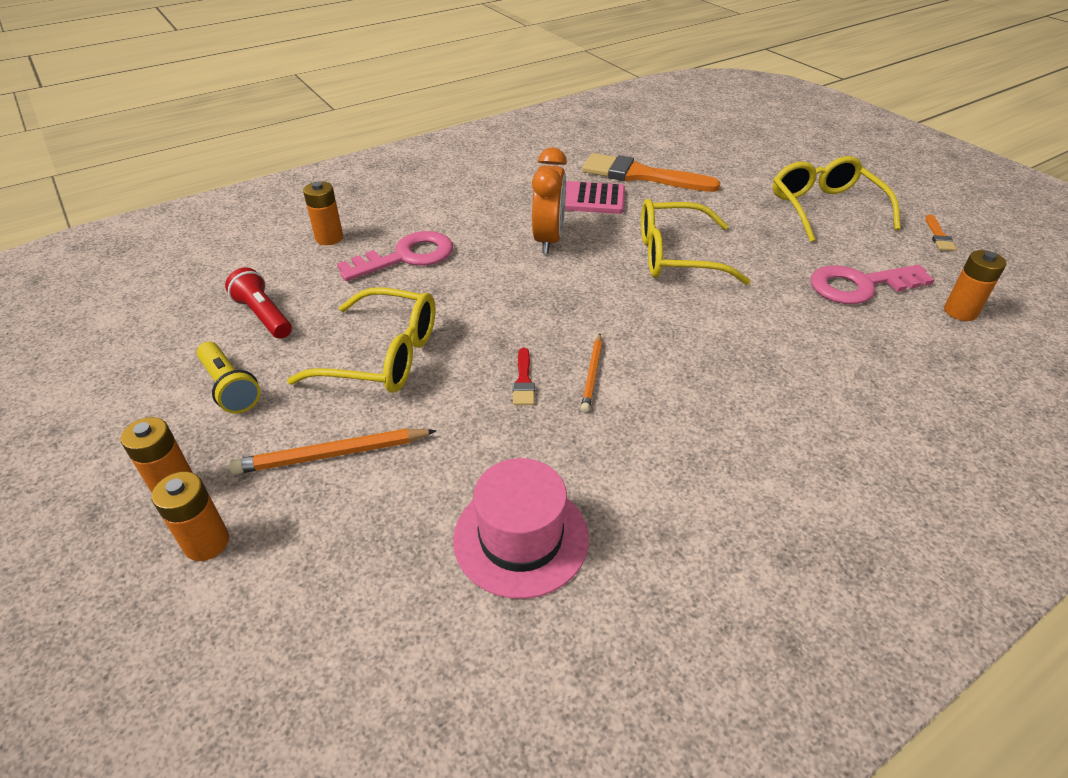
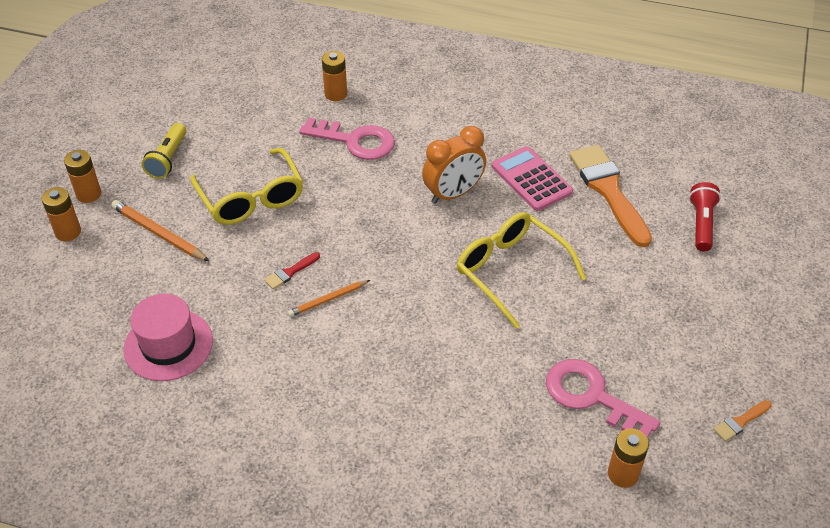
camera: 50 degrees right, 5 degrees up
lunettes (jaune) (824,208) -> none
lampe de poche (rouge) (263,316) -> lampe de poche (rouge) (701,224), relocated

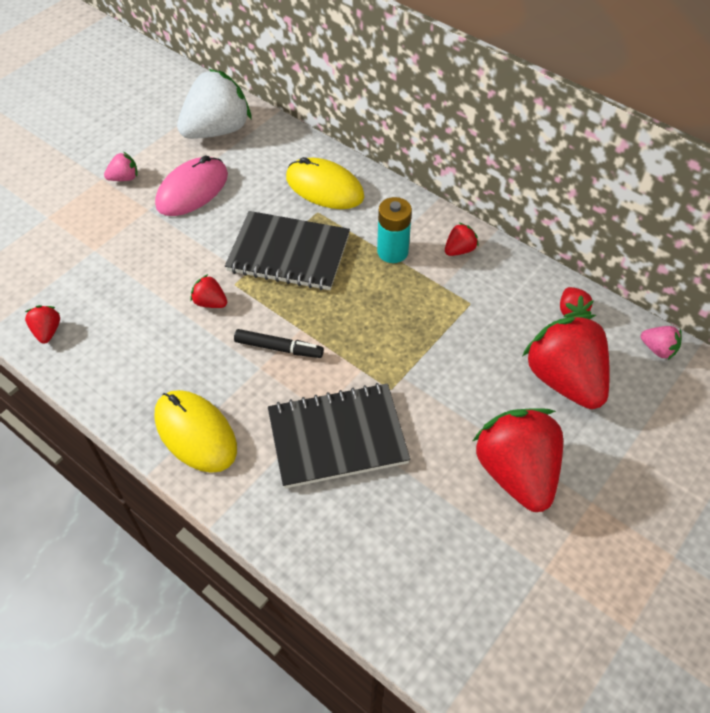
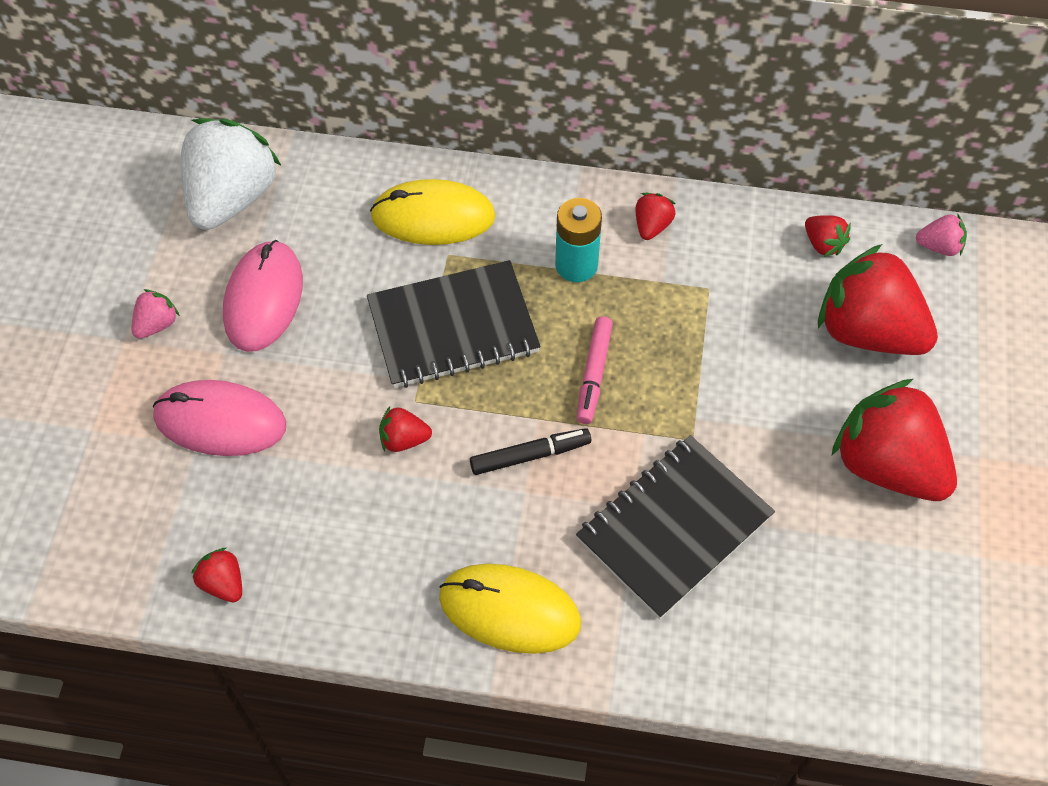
camera: 30 degrees left, 5 degrees up
none -> feutre (rose) (593,374)
none -> souris (rose) (220,421)

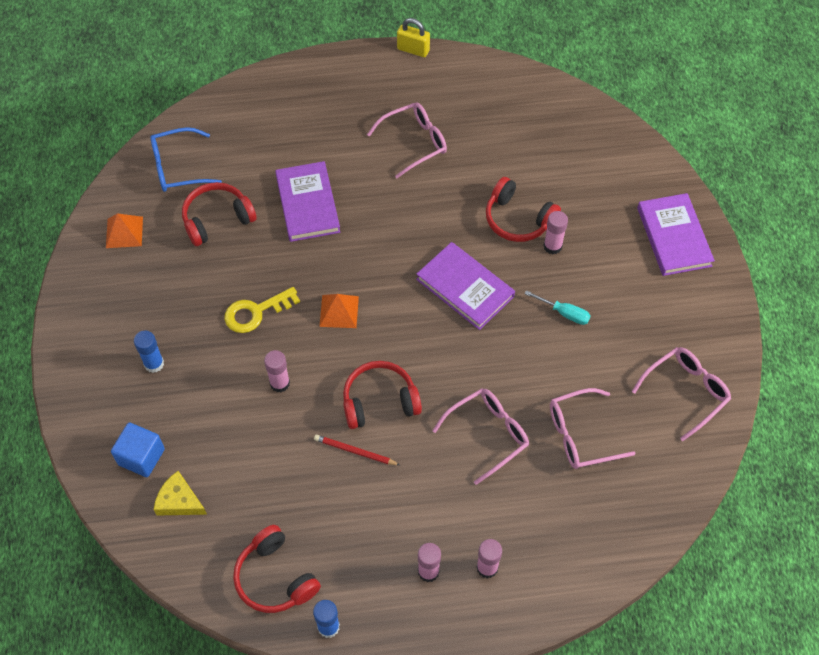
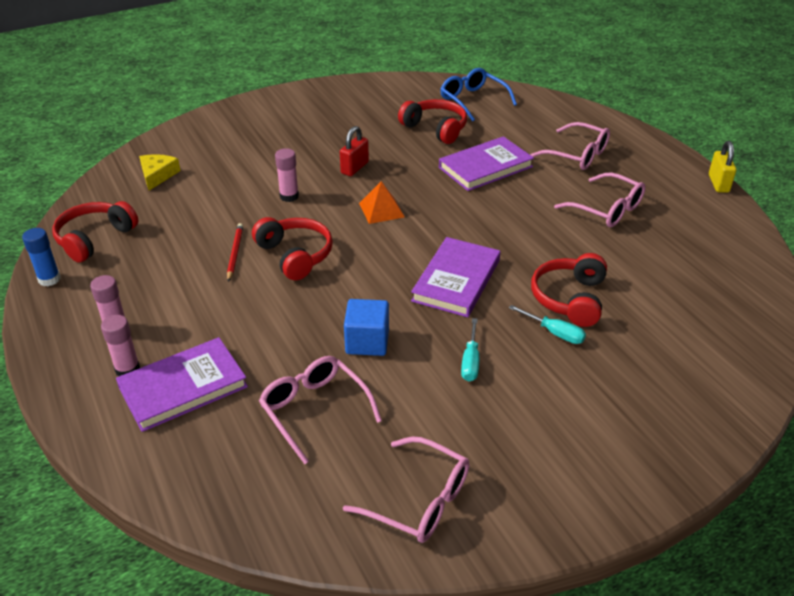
camera: 70 degrees right, 20 degrees down
livre (violet) (673,237) -> livre (violet) (183,387), relocated
bâton de colle (rose) (552,246) -> tournevis (turquoise) (554,333)
pyramide (orange) (124,232) -> none
clé (jaune) (255,312) -> cadenas (rouge) (354,168)
bâton de colle (bleu) (154,364) -> none
lunettes (rose) (488,434) -> lunettes (rose) (577,155), relocated
cube (bleu) (141,457) -> cube (bleu) (367,342), relocated

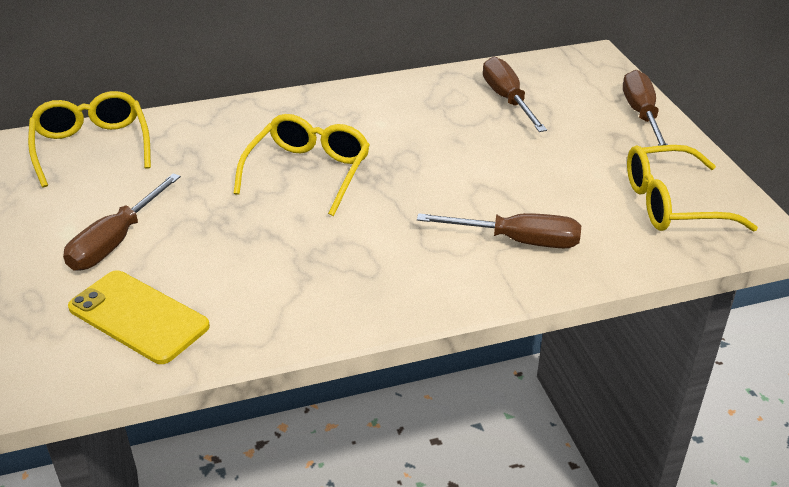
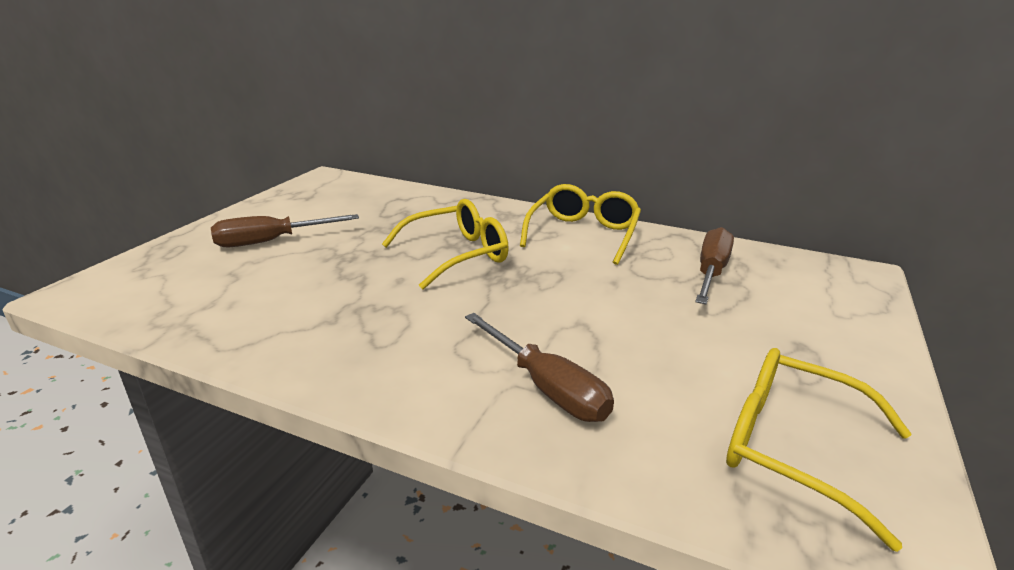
camera: 40 degrees right, 10 degrees down
tournevis (marron) (641,115) -> none
lunettes (jaune) (92,147) -> lunettes (jaune) (583,234), relocated
téléphone (jaune) (138,317) -> none

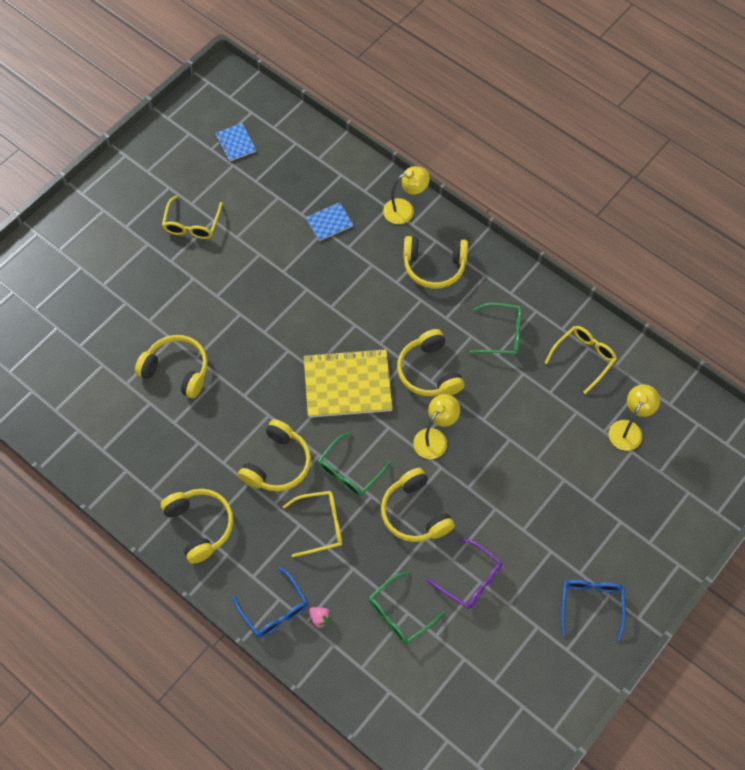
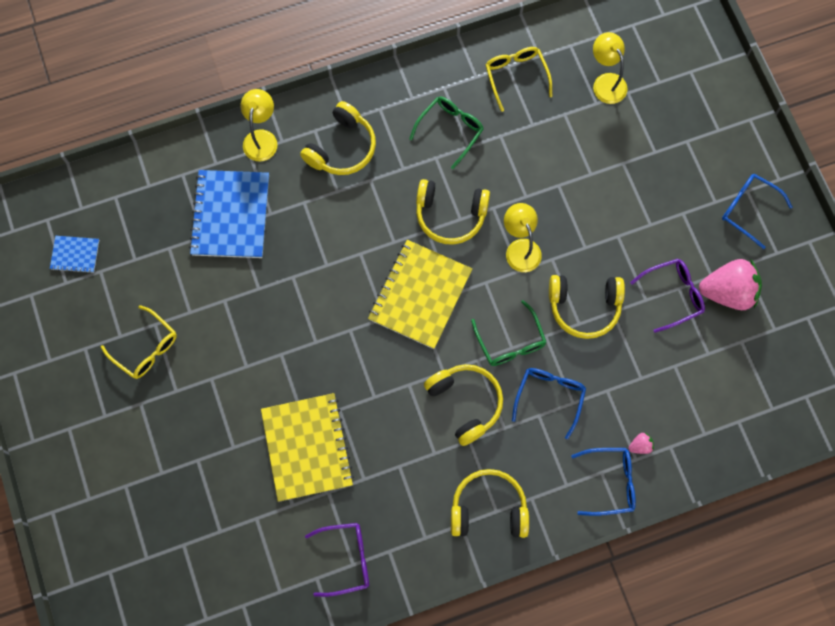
camera: 60 degrees left, 10 degrees up
carnet (bleu) (329,222) -> carnet (bleu) (230,215), x2.05
casque audio (jaune) (177,370) -> carnet (jaune) (307,447)
lunettes (jaune) (320,525) -> lunettes (bleu) (549,397)
lunettes (vert) (400,613) -> none
none -> fraise (rose) (727,292)
none -> lunettes (violet) (346,559)

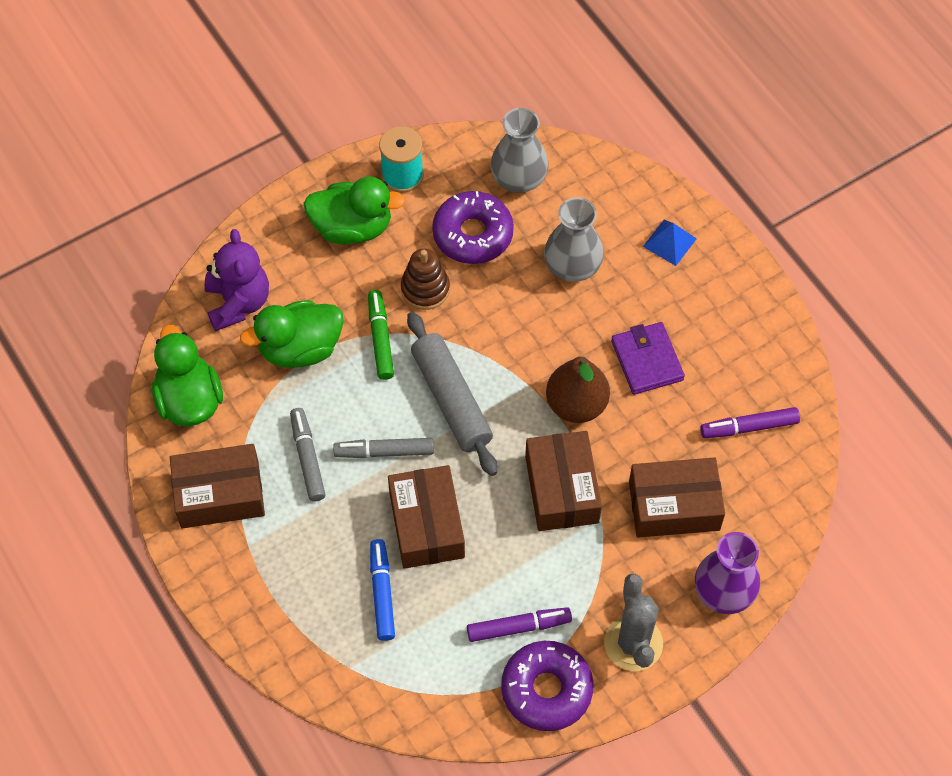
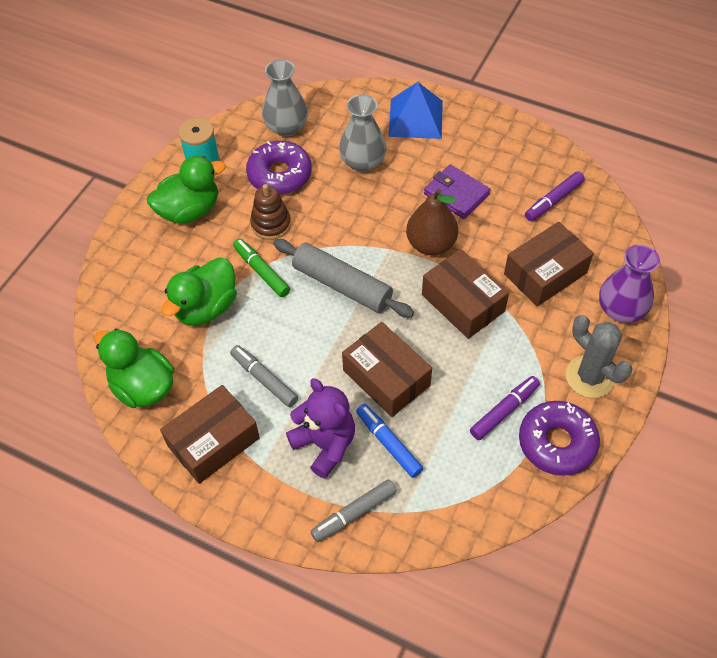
camera: 30 degrees left, 5 degrees down
pyramide (bleu) (669,242) -> pyramide (bleu) (415,118), x1.73
ours en peluche (violet) (238,303) -> ours en peluche (violet) (325,444), relocated
feutre (gris) (384,452) -> feutre (gris) (354,513), relocated

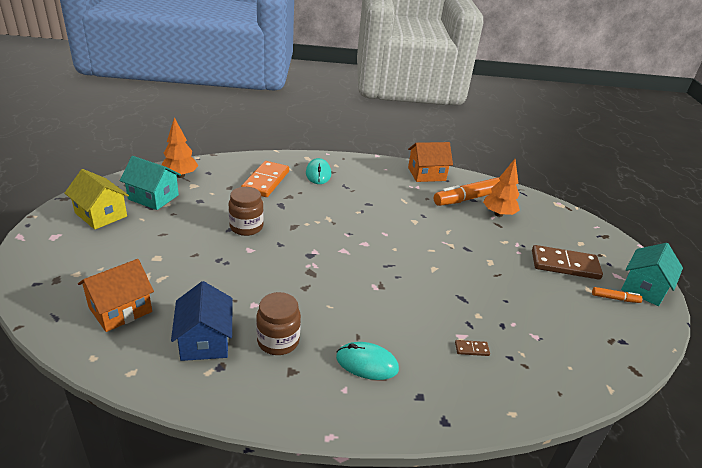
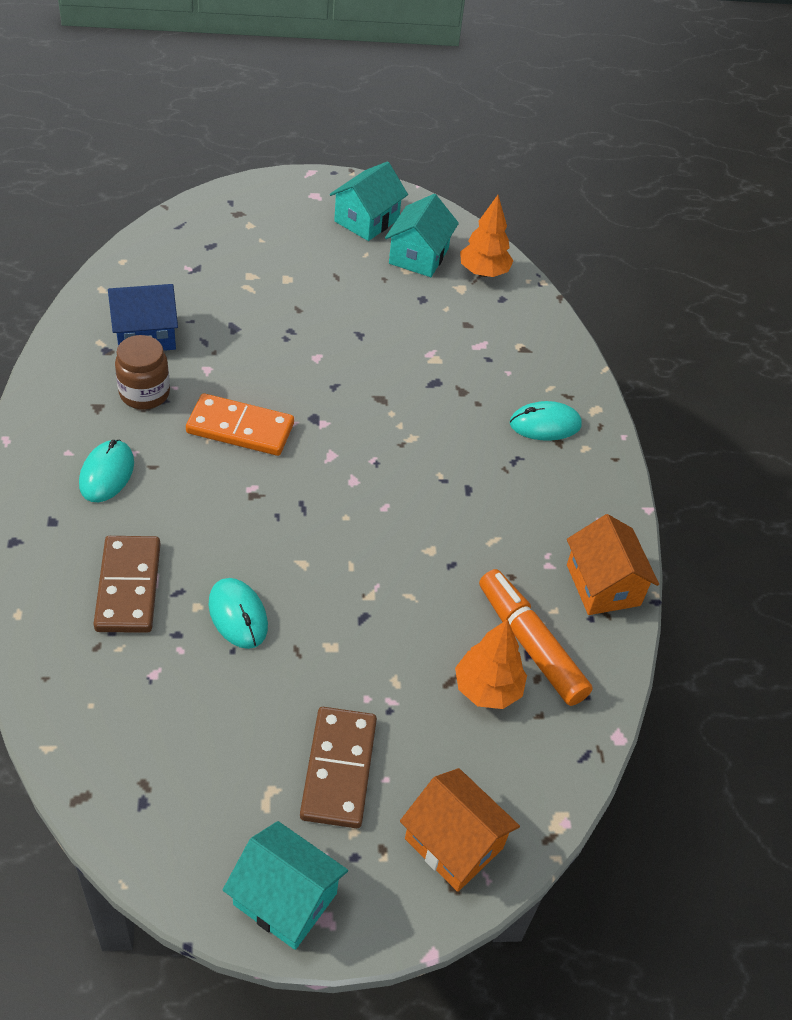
camera: 85 degrees right, 15 degrees up
domino (orange) (266,181) -> domino (orange) (240,428), relocated
maison (jaune) (101,214) -> maison (turquoise) (366,220)
bocal (marron) (246,227) -> none
maison (orange) (120,309) -> maison (orange) (454,843), relocated
feutre (orange) (615,298) -> none
domino (marron) (471,349) -> domino (marron) (128,587), x2.42
none -> souris (turquoise) (238,615)

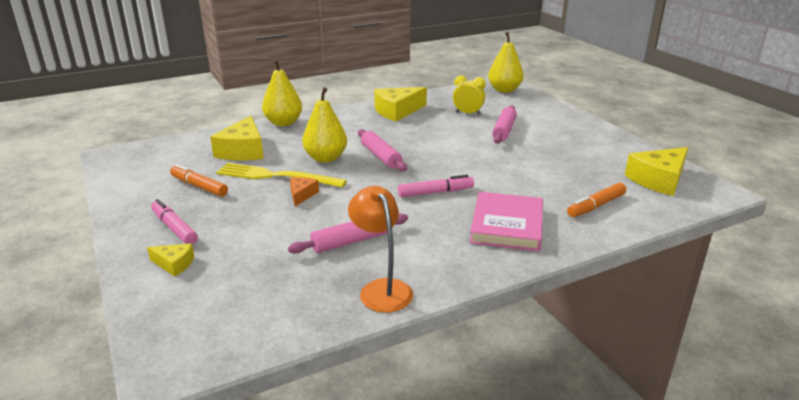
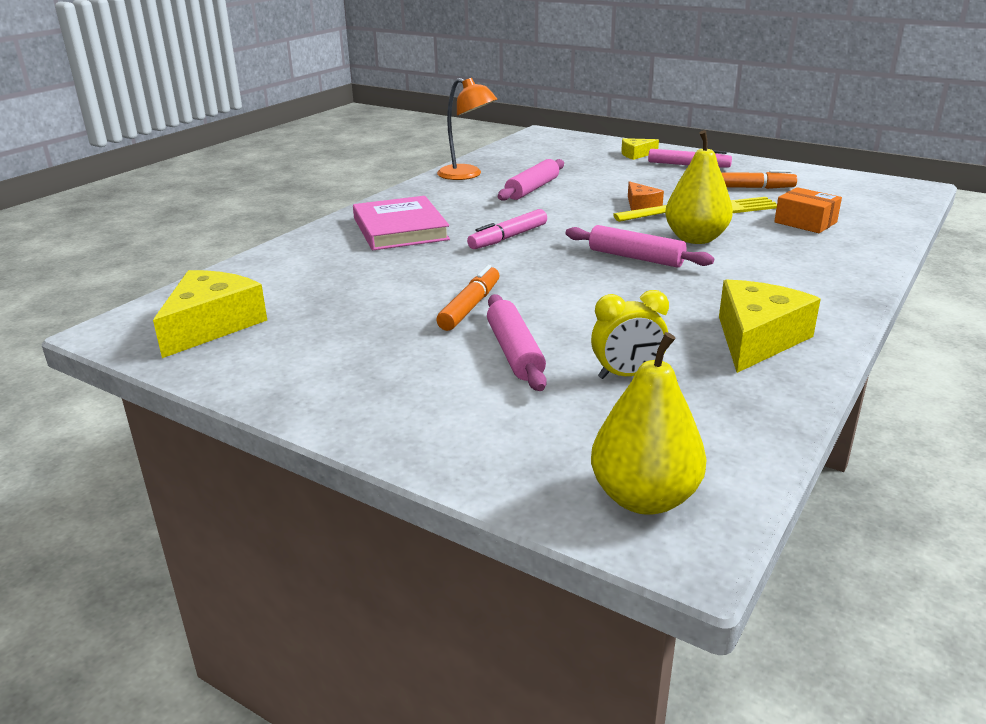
camera: 150 degrees right, 0 degrees up
poire (jaune) (283,123) -> none
fromage (jaune) (243,150) -> boîte (orange) (805,222)
feutre (orange) (596,206) -> feutre (orange) (470,307), relocated

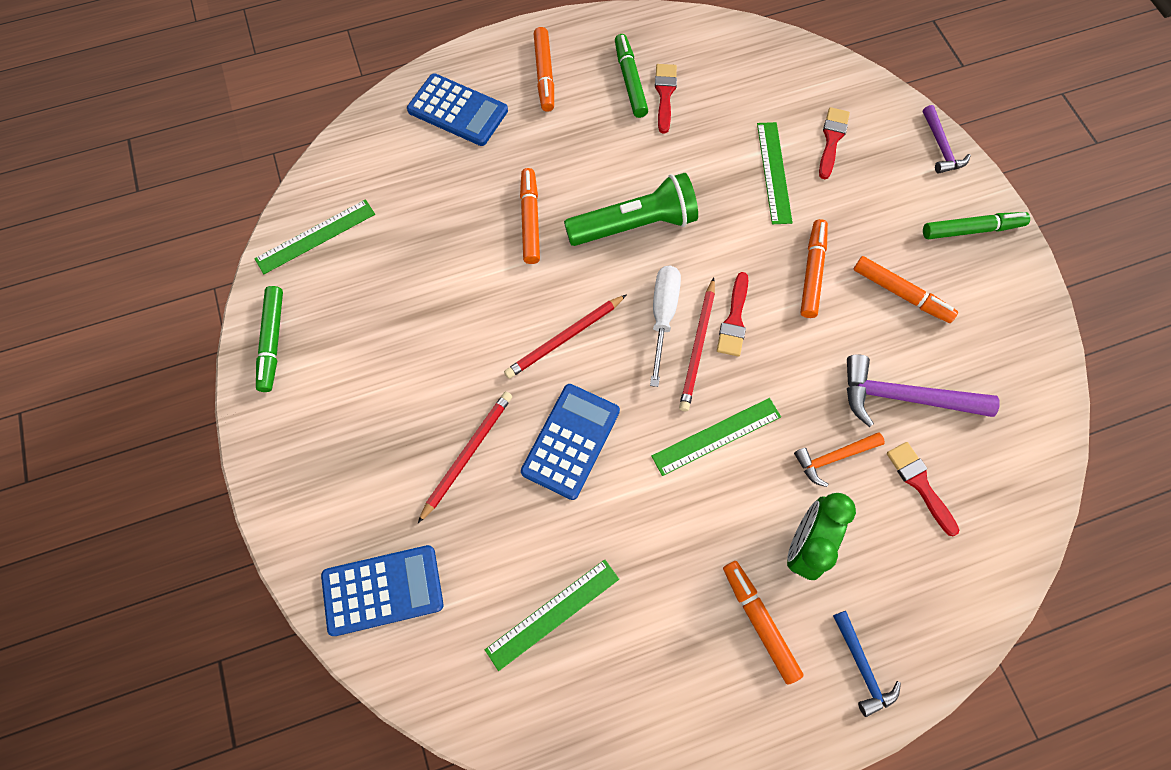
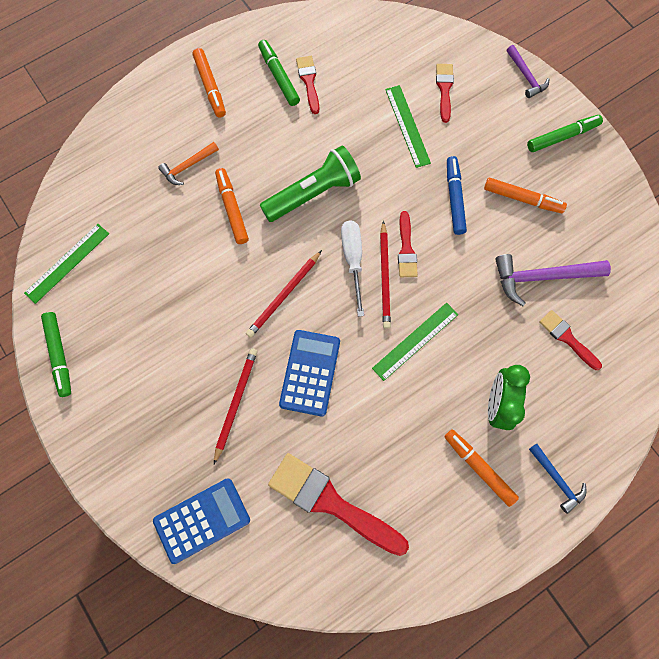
camera: 15 degrees left, 5 degrees up
calculatrice (bleu) (458,110) -> none
feutre (orange) (812,272) -> feutre (bleu) (454,198)
marteau (orange) (834,457) -> marteau (orange) (188,166), relocated
règle (vert) (553,614) -> pinceau (rouge) (331,502)

